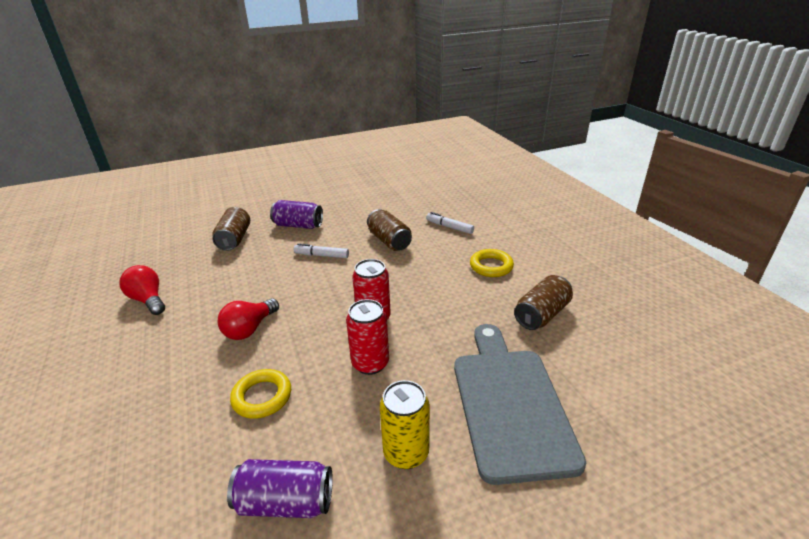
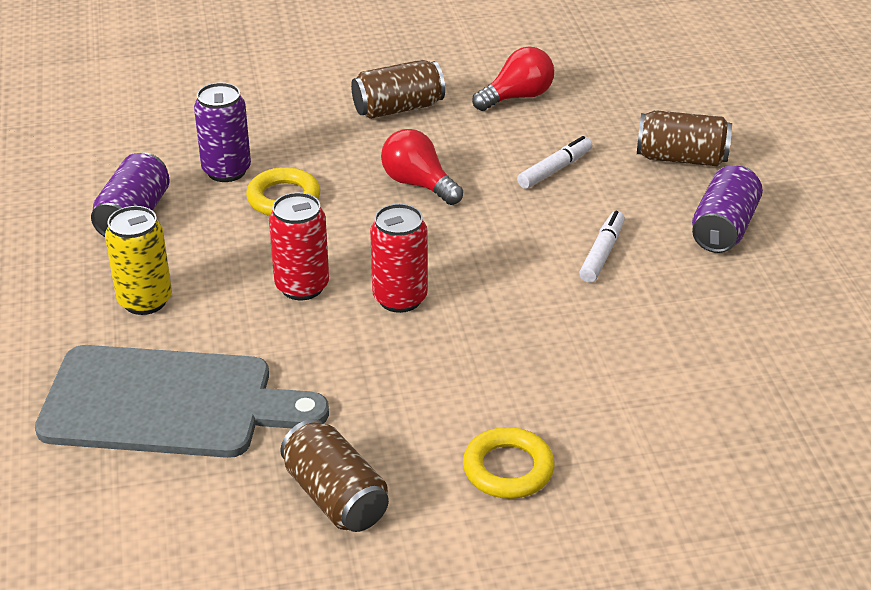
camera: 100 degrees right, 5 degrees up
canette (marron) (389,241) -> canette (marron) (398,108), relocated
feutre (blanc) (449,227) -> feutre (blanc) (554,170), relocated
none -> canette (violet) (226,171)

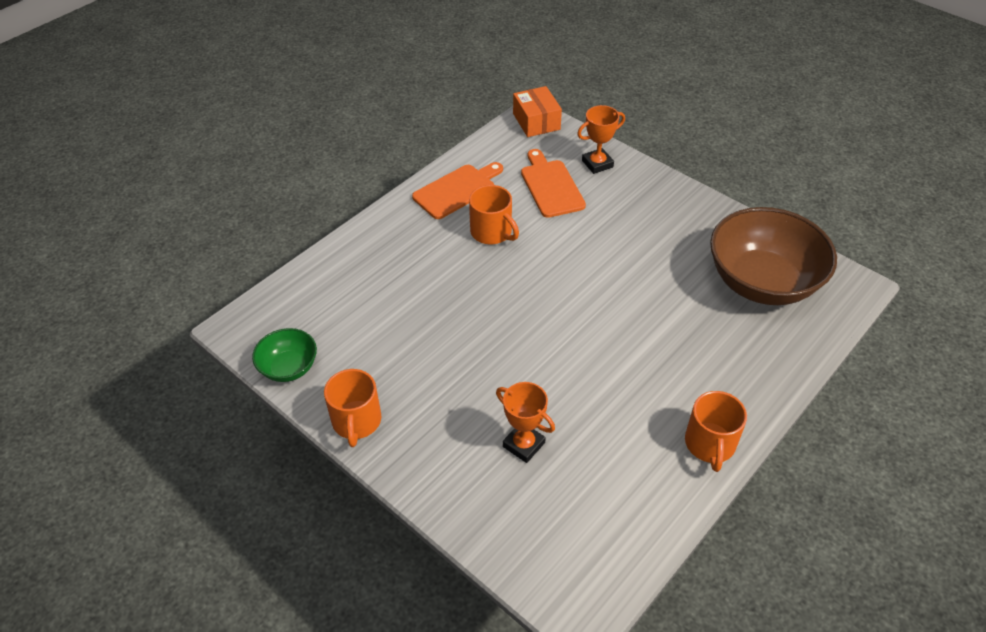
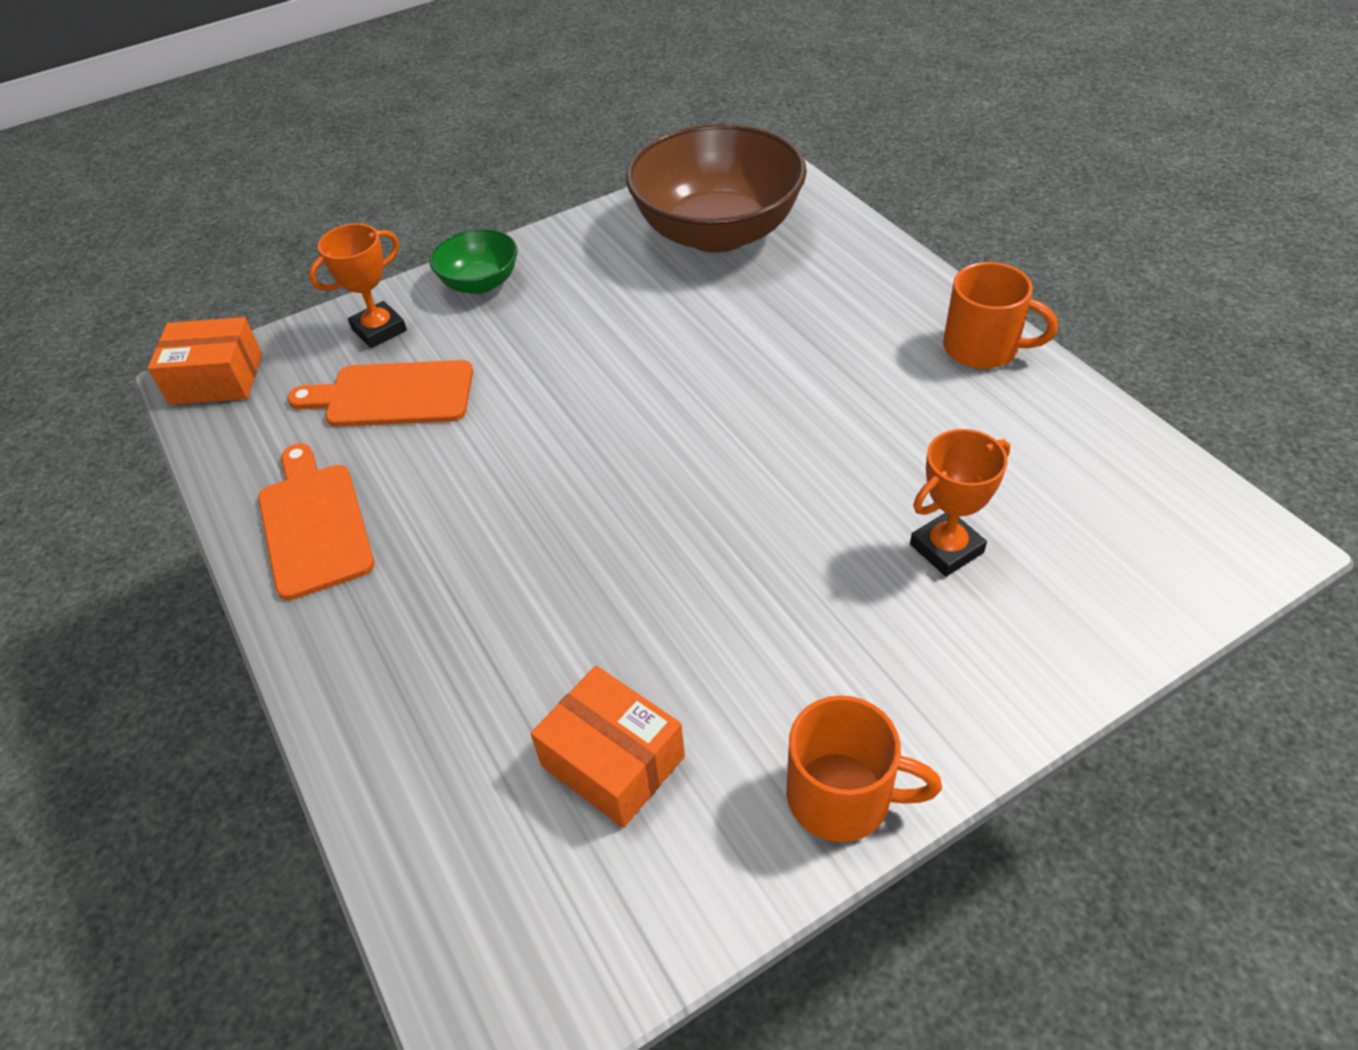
camera: 70 degrees left, 0 degrees up
trophée (orange) (597,164) -> trophée (orange) (379,330), 60 degrees clockwise
tasse (orange) (492,232) -> none
bol (vert) (289,367) -> bol (vert) (480,283), relocated
none -> boîte (orange) (613,761)

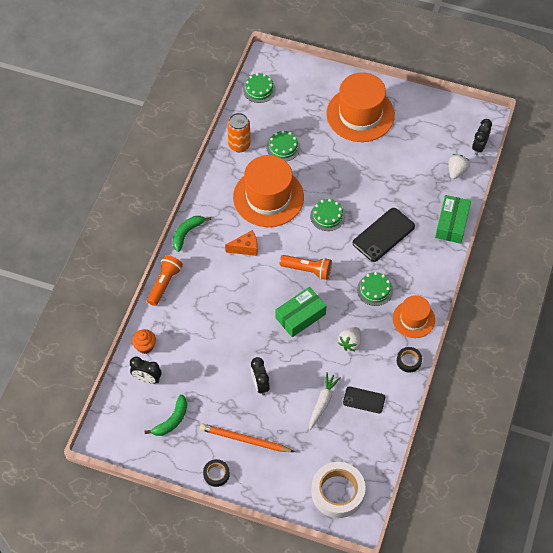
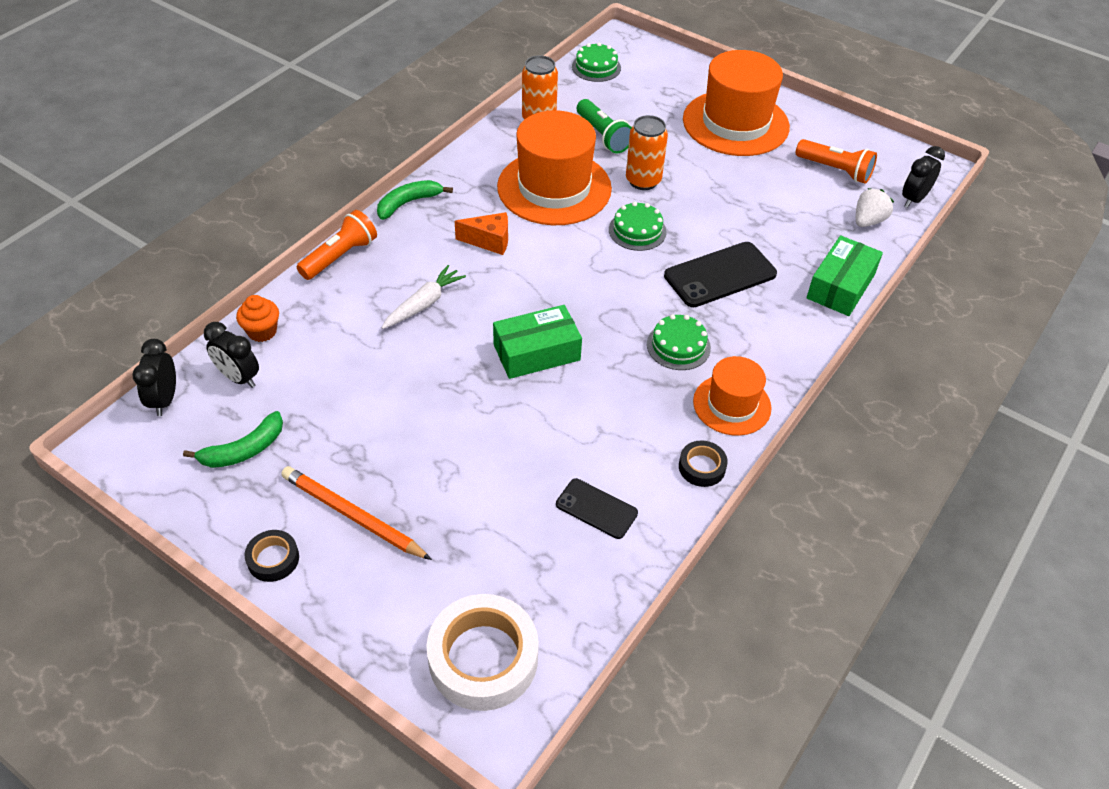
camera: 15 degrees right, 10 degrees down
gâteau (vert) (283,147) -> lampe de poche (vert) (603,136)
lampe de poche (orange) (307,270) -> lampe de poche (orange) (835,170), relocated
fraise (blanc) (350,343) -> none
réveil (noir) (260,384) -> réveil (noir) (164,400), relocated
carotte (blanc) (322,403) -> carotte (blanc) (423,304), relocated
none -> canette (orange) (643,181)

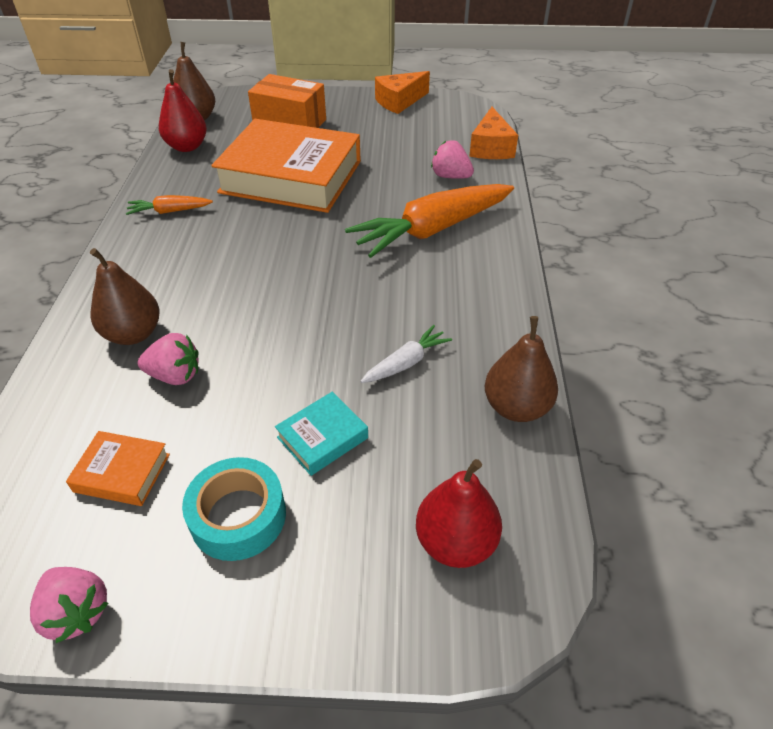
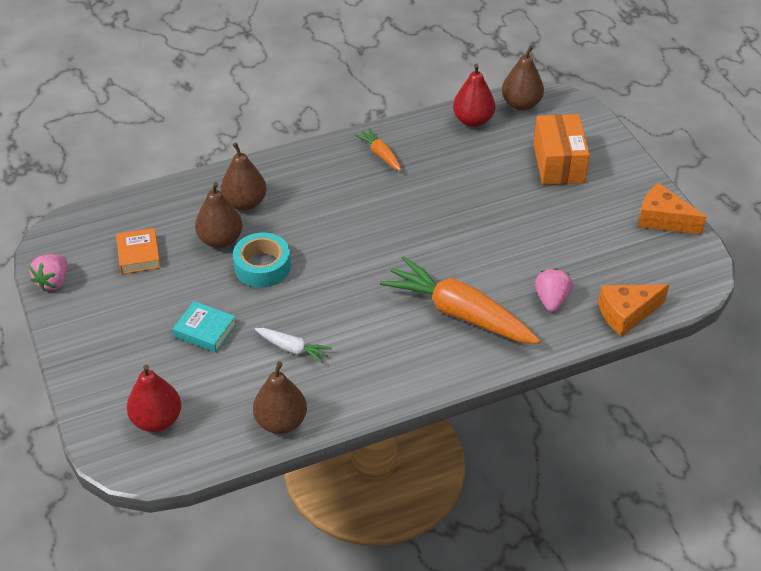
camera: 65 degrees right, 0 degrees up
livre (orange) (291,177) -> none
fraise (rose) (175,375) -> poire (marron) (220,240)
ruban adhésif (turquoise) (238,516) -> ruban adhésif (turquoise) (262,266), relocated

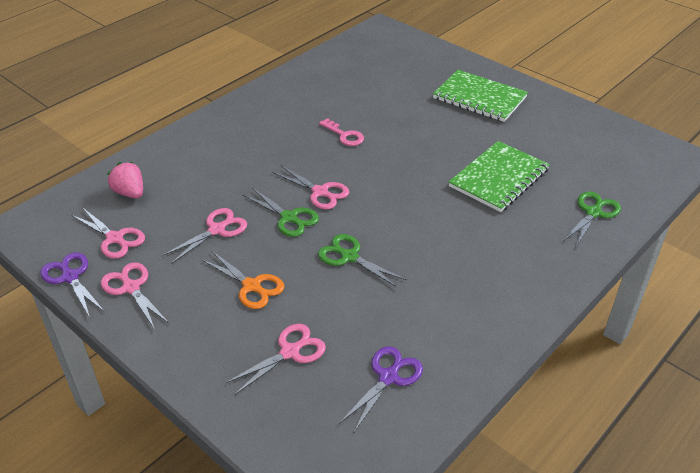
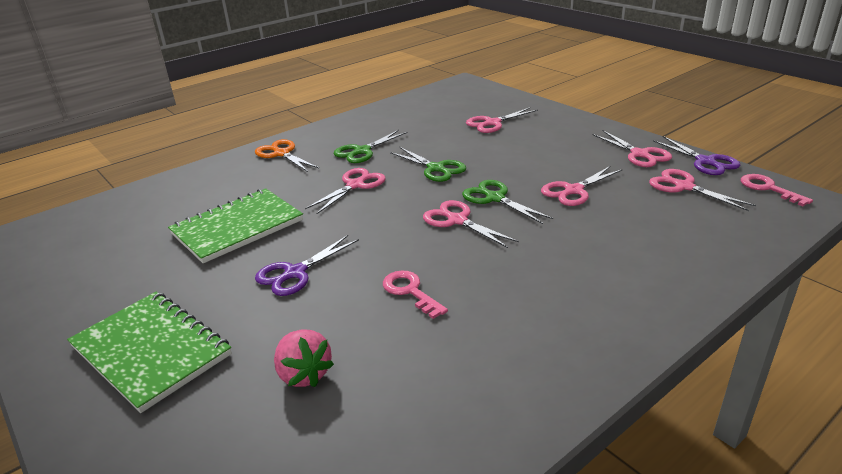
camera: 170 degrees left, 10 degrees down
fraise (rose) (130,193) -> fraise (rose) (304,374), relocated
ciseaux (vert) (593,213) -> ciseaux (vert) (362,151), relocated
ciseaux (orange) (251,286) -> ciseaux (orange) (281,154), relocated
ciseaux (violet) (388,377) -> ciseaux (violet) (295,273), relocated
none -> ciseaux (rose) (355,185)
none -> clé (rose) (768,188)

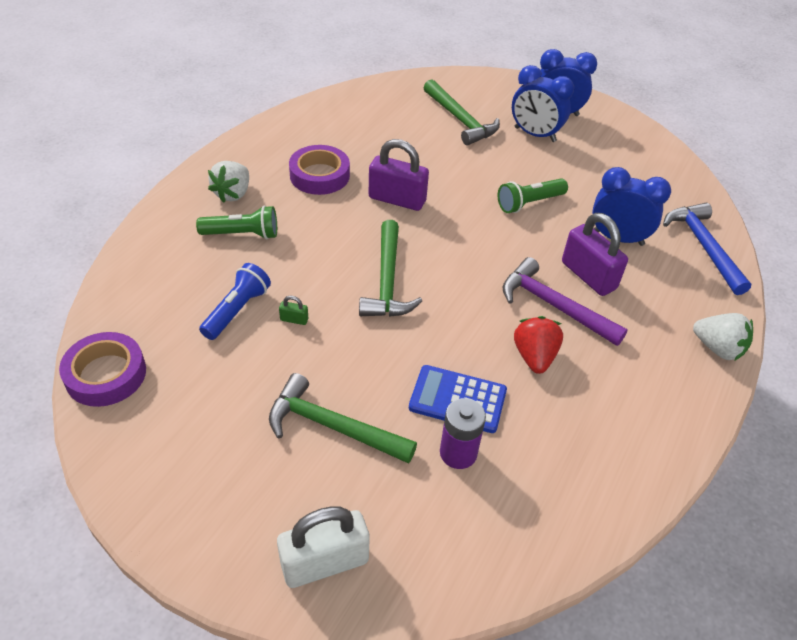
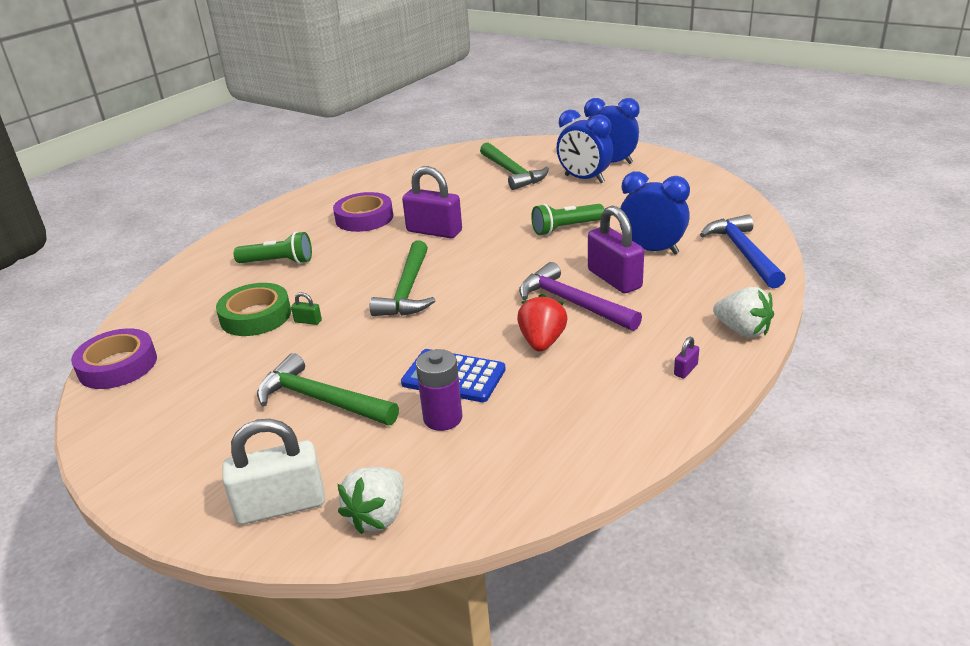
camera: 10 degrees right, 15 degrees down
fraise (blanc) (233,194) -> fraise (blanc) (378,516), relocated
lampe de poche (bleu) (237,310) -> ruban adhésif (vert) (256,316)
none -> cadenas (violet) (685,370)

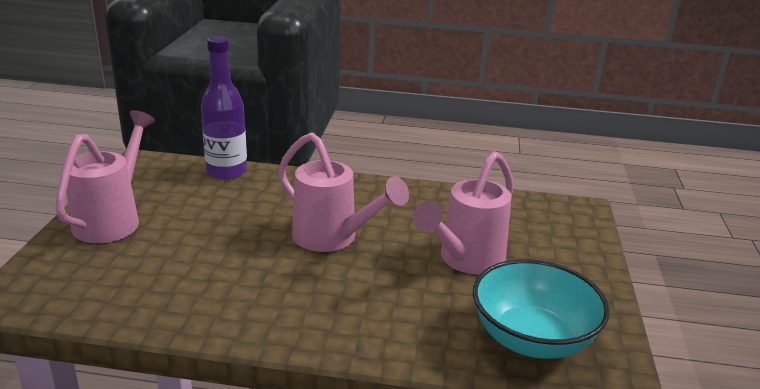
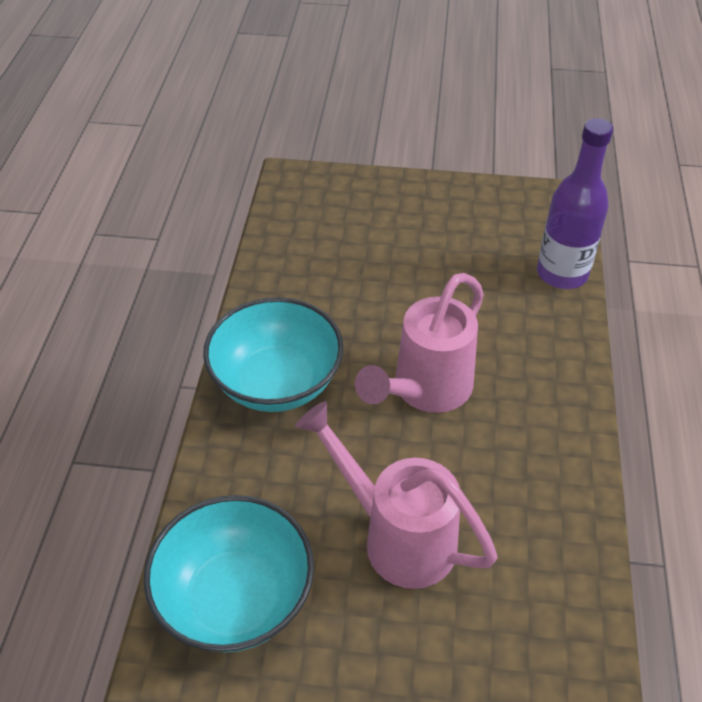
camera: 90 degrees right, 20 degrees up
arrosoir (rose) (113,219) -> none
none -> bol (turquoise) (277,382)

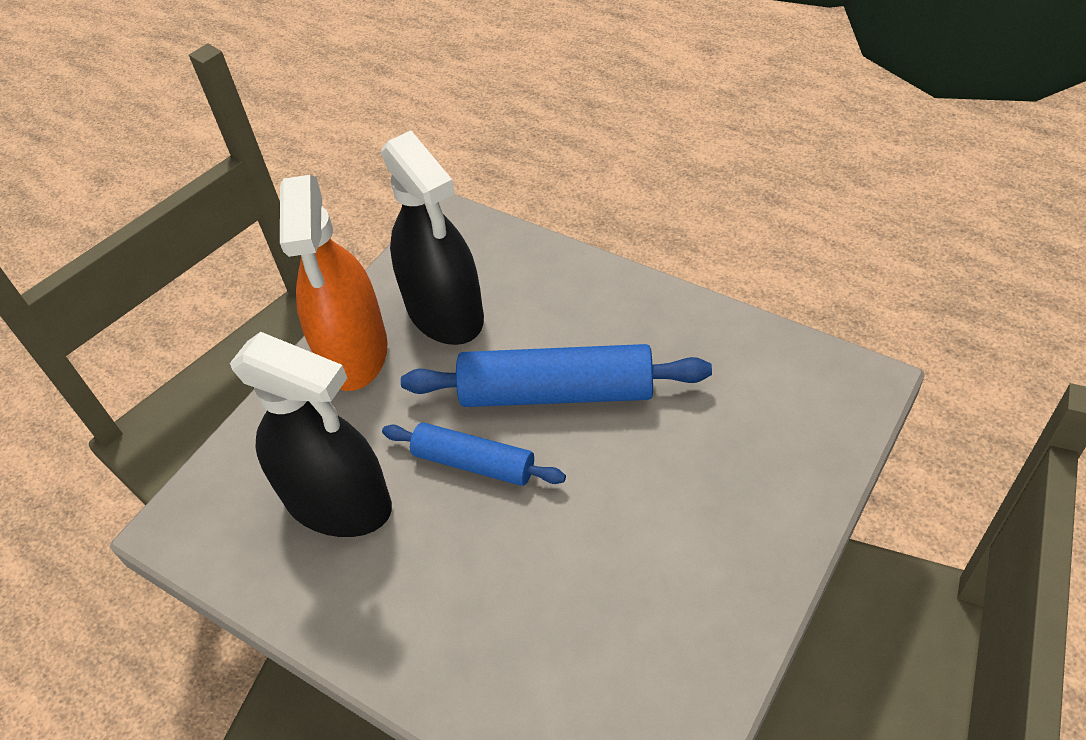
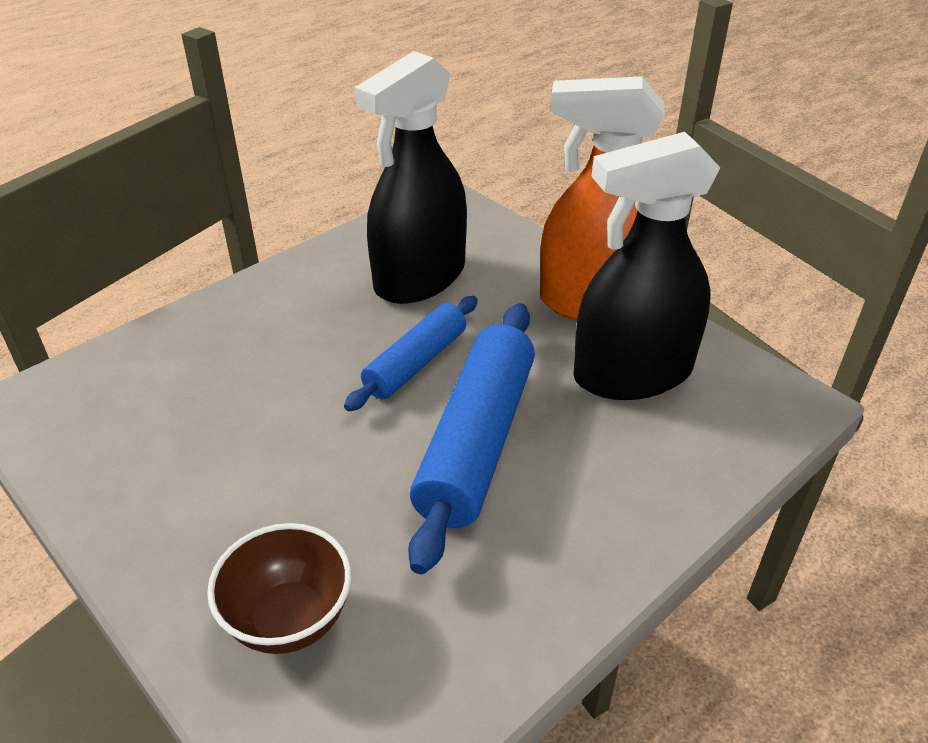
camera: 100 degrees right, 10 degrees down
none -> bol (marron) (289,619)

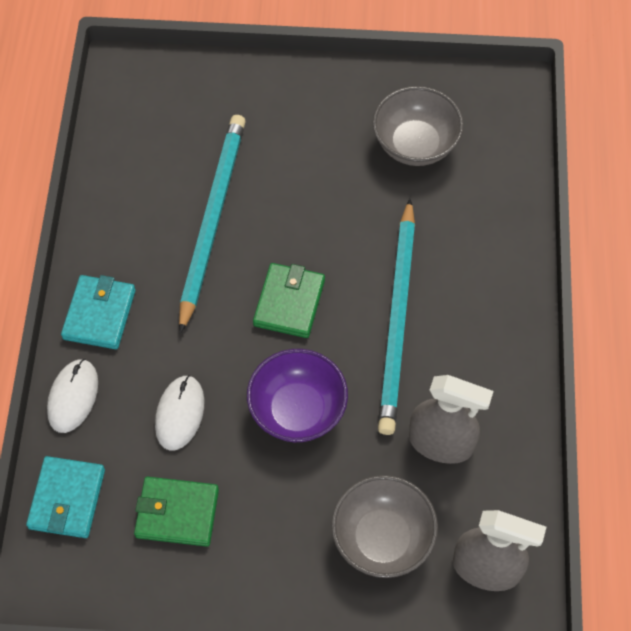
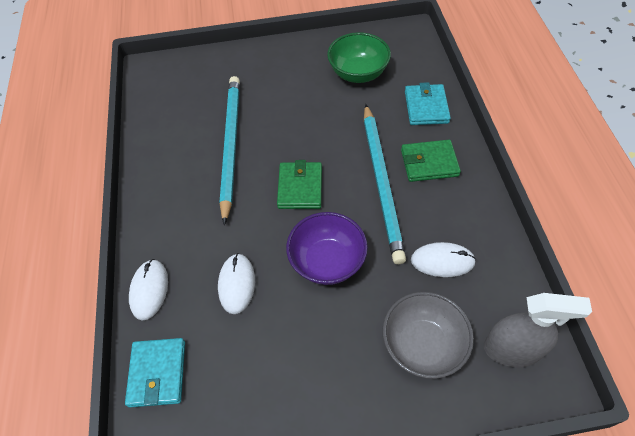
camera: 10 degrees left, 5 degrees down
bol (gris) (415,144) -> bol (vert) (358,73)
portefeuille (turquoise) (99,314) -> portefeuille (turquoise) (426,107), relocated
vaporisateur (gris) (441,443) -> souris (blanc) (442,261)
portefeuille (vert) (177,513) -> portefeuille (vert) (429,163), relocated

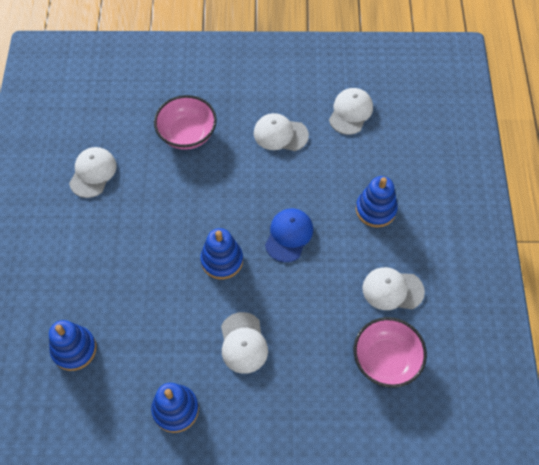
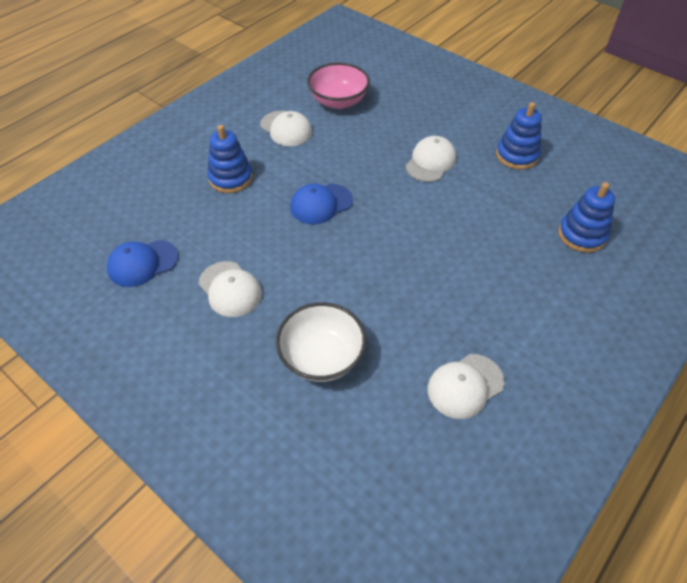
camera: 140 degrees left, 10 degrees down
casquette (blanc) (350,112) -> casquette (bleu) (142,263)
bol (rose) (187,134) -> bol (blanc) (322,357)
jouet à empiler (bleu) (222,260) -> none

